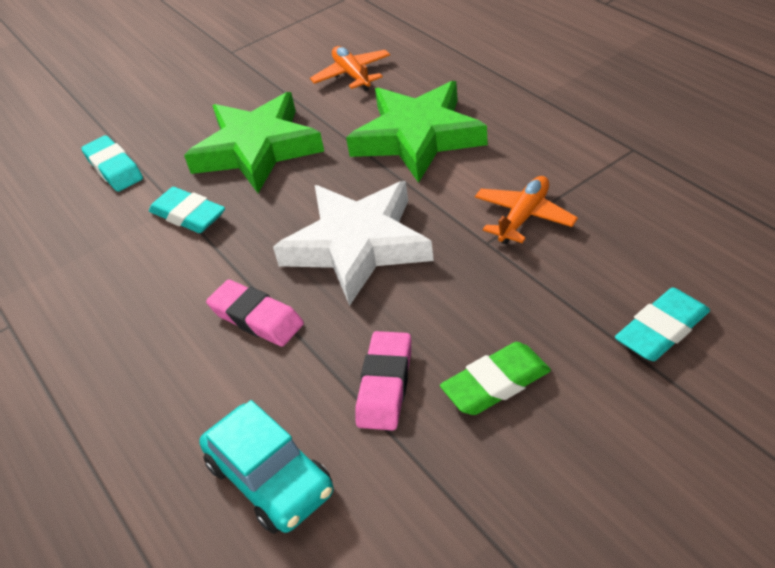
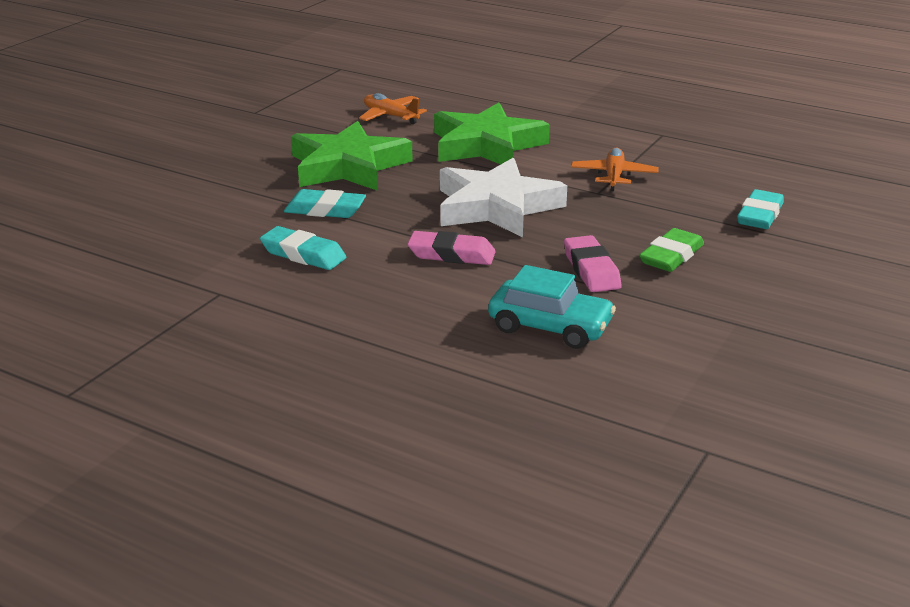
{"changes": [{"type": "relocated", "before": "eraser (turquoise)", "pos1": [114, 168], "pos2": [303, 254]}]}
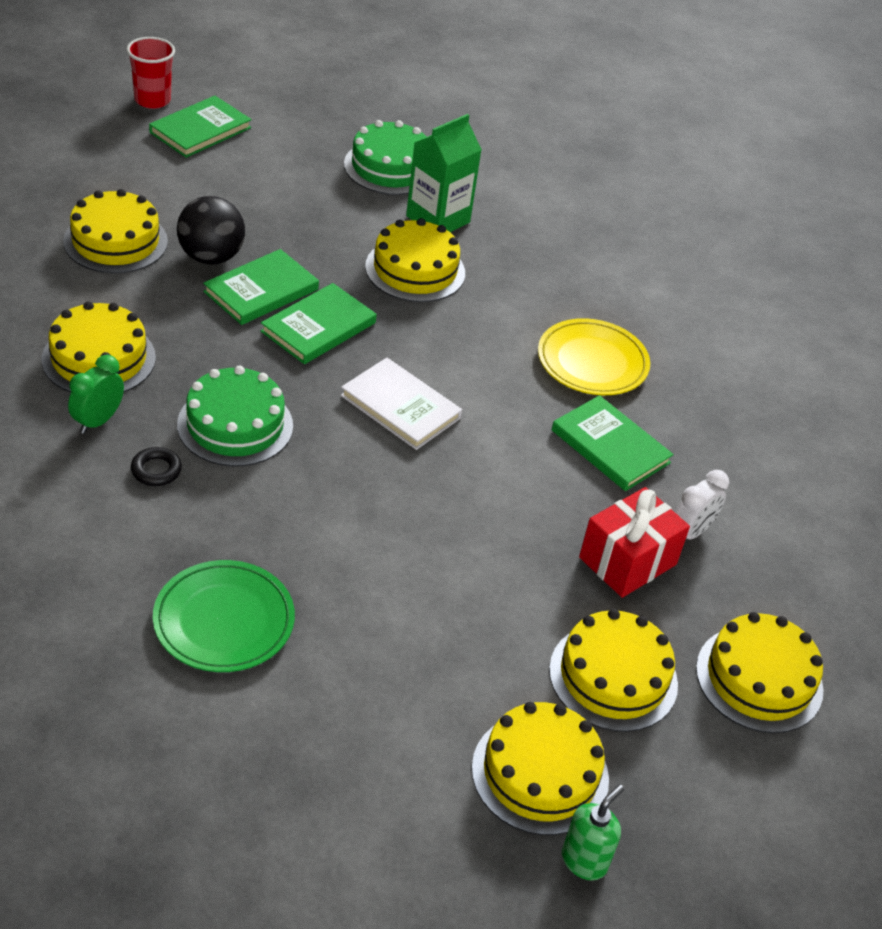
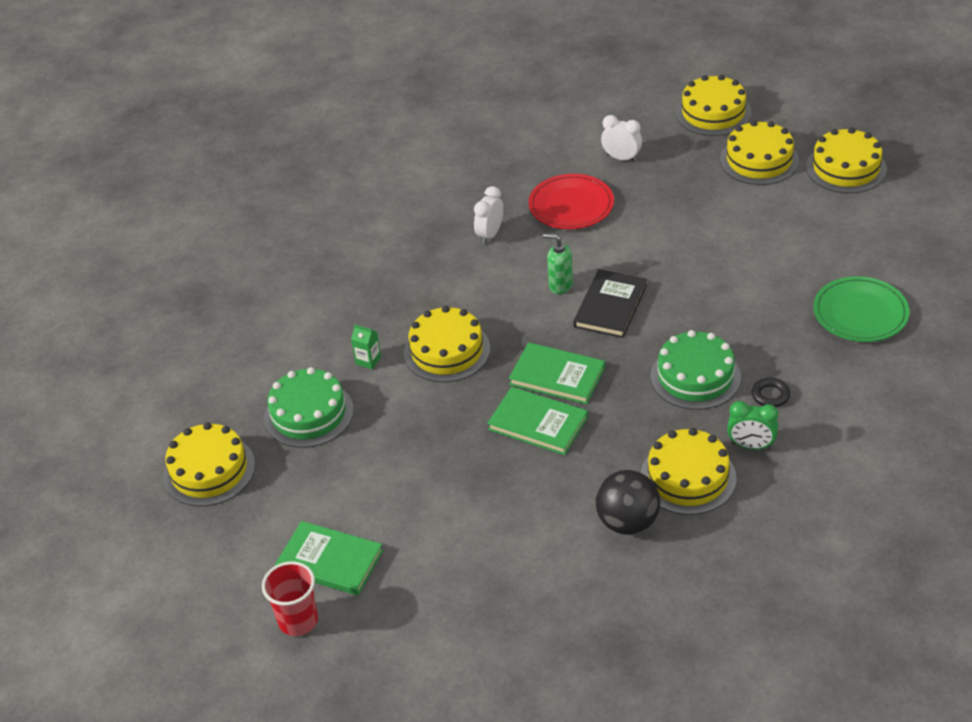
{"changes": [{"type": "relocated", "before": "cake (yellow)", "pos1": [115, 241], "pos2": [209, 470]}, {"type": "size", "before": "carton (green)", "pos1": [438, 219], "pos2": [368, 360], "scale": 0.46}, {"type": "exchanged", "before": "plate (yellow)", "after": "clock (white)", "pos1": [592, 362], "pos2": [490, 234]}, {"type": "exchanged", "before": "book (green)", "after": "plate (red)", "pos1": [610, 446], "pos2": [571, 206]}, {"type": "relocated", "before": "soap dispenser (green)", "pos1": [584, 861], "pos2": [560, 285]}, {"type": "colour", "before": "book (white)", "after": "book (black)", "pos1": [400, 407], "pos2": [610, 306]}, {"type": "relocated", "before": "ball (black)", "pos1": [211, 257], "pos2": [628, 522]}, {"type": "missing", "before": "gift (red)", "pos1": [627, 561]}]}
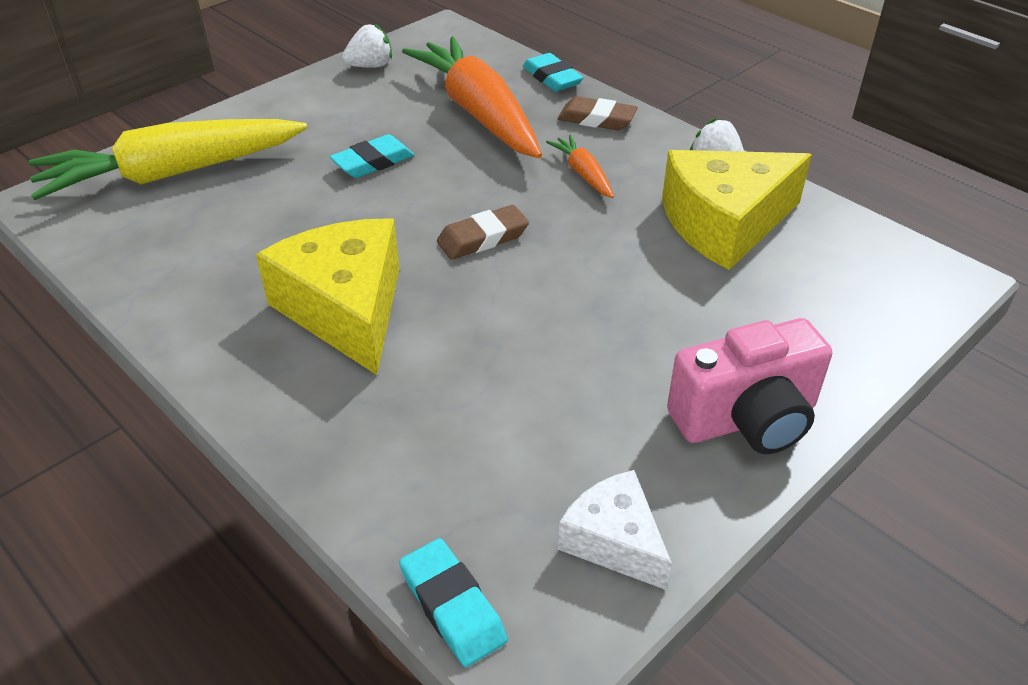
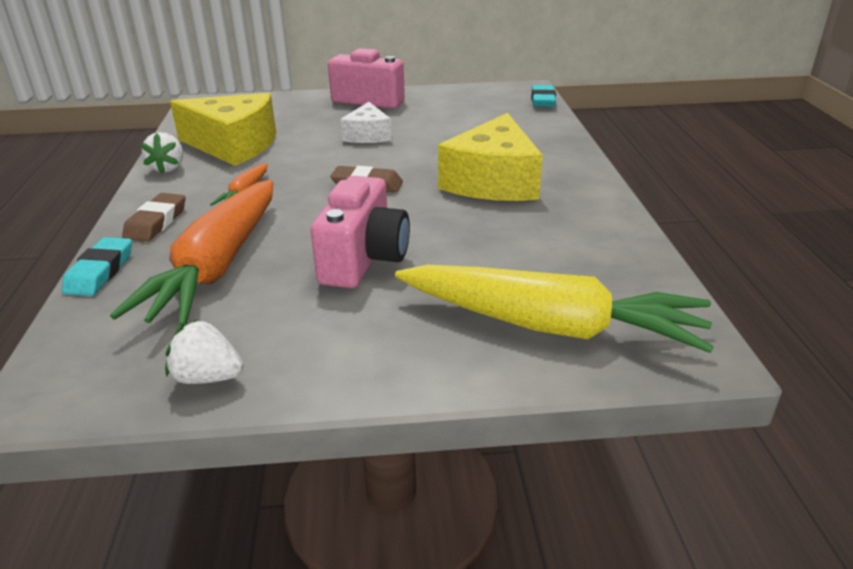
{"changes": [{"type": "spun", "before": "eraser (brown)", "pos1": [597, 119], "pos2": [156, 222], "turn": 45}, {"type": "exchanged", "before": "eraser (turquoise)", "after": "camera (pink)", "pos1": [373, 162], "pos2": [364, 260]}, {"type": "relocated", "before": "cheese (white)", "pos1": [614, 541], "pos2": [368, 135]}]}
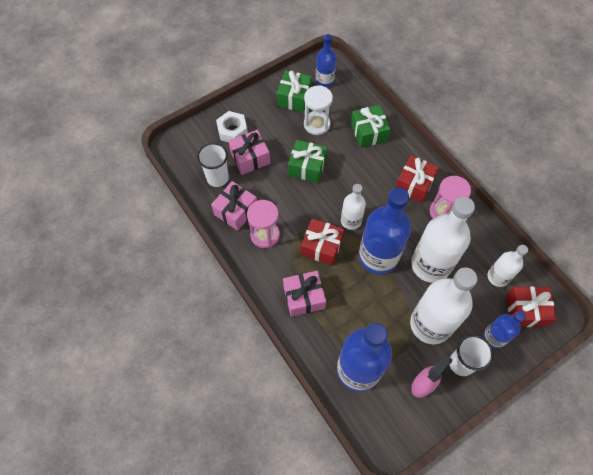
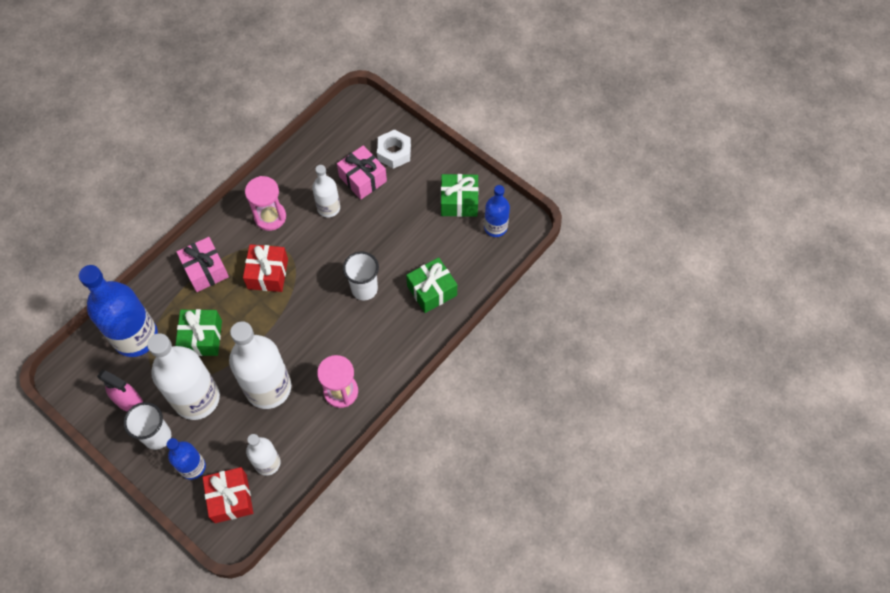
{"changes": [{"type": "relocated", "before": "gift (green)", "pos1": [307, 167], "pos2": [202, 337]}, {"type": "relocated", "before": "bottle (white)", "pos1": [351, 221], "pos2": [328, 208]}, {"type": "relocated", "before": "cup (white)", "pos1": [217, 178], "pos2": [364, 289]}, {"type": "missing", "before": "gift (pink)", "pos1": [236, 211]}, {"type": "missing", "before": "hourglass (white)", "pos1": [316, 124]}, {"type": "missing", "before": "bottle (blue)", "pos1": [378, 257]}, {"type": "missing", "before": "gift (red)", "pos1": [414, 184]}]}
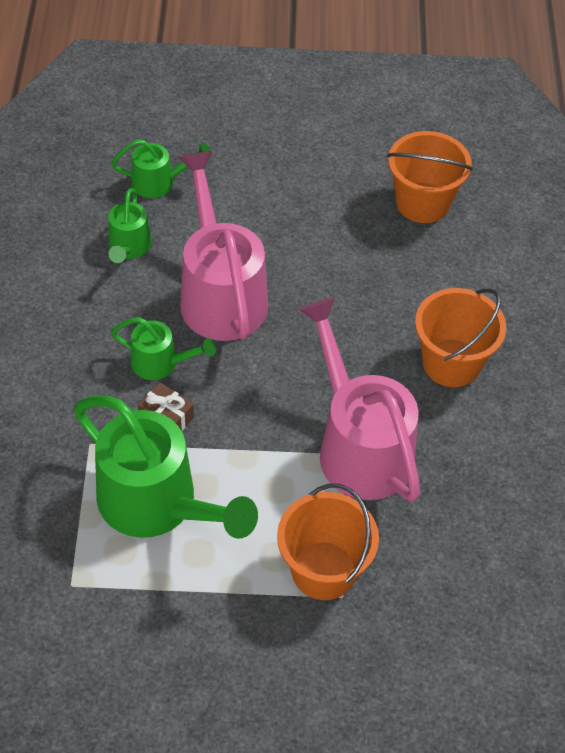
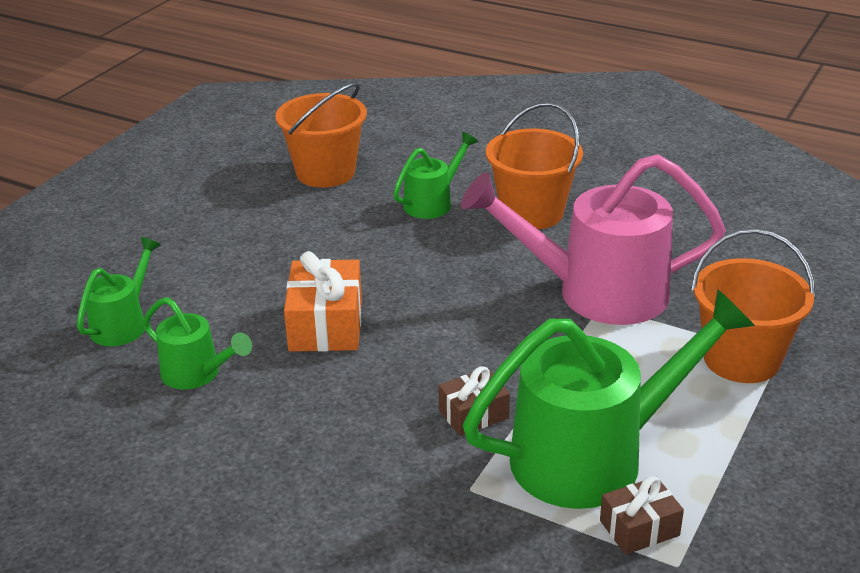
{"changes": [{"type": "exchanged", "before": "watering can (pink)", "after": "gift (orange)", "pos1": [220, 292], "pos2": [325, 325]}, {"type": "relocated", "before": "watering can (green)", "pos1": [161, 363], "pos2": [433, 202]}, {"type": "appeared", "after": "gift (brown)", "pos2": [639, 528]}]}
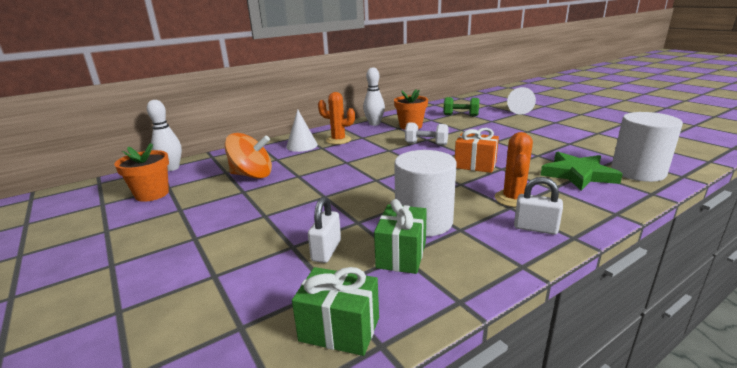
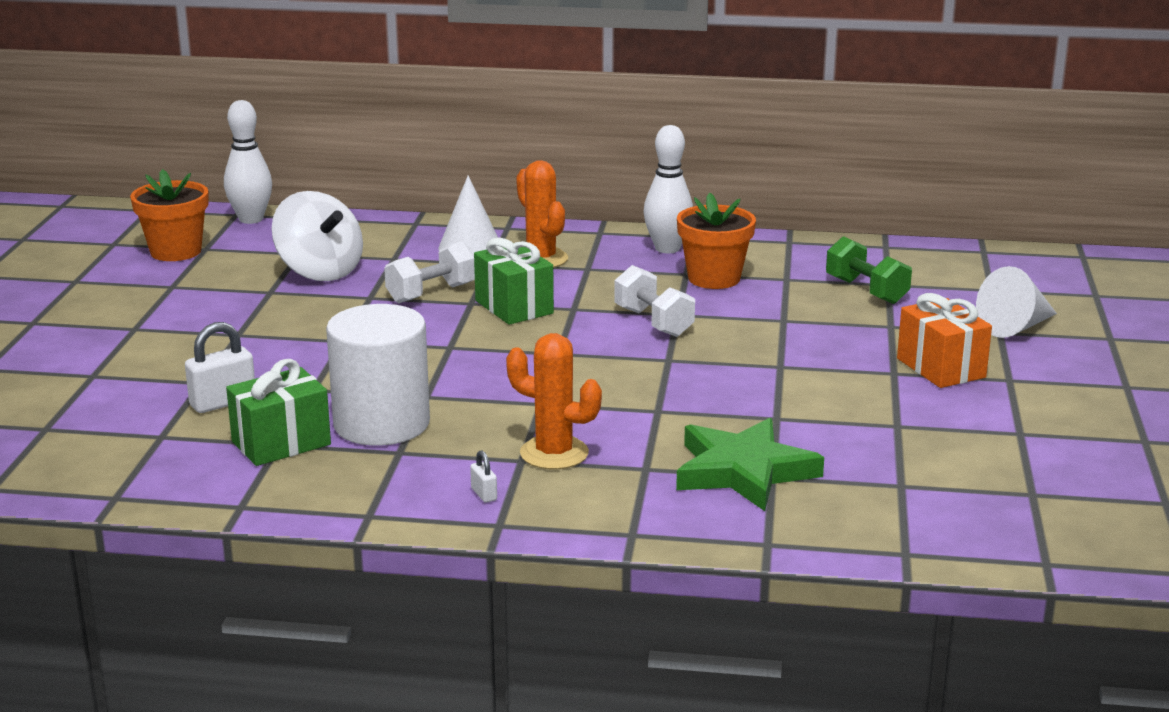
{"changes": [{"type": "colour", "before": "spinning top (orange)", "after": "spinning top (white)", "pos1": [252, 175], "pos2": [320, 271]}, {"type": "appeared", "after": "dumbbell (white)", "pos2": [431, 293]}, {"type": "size", "before": "padlock (white)", "pos1": [535, 228], "pos2": [484, 494], "scale": 0.5}, {"type": "relocated", "before": "gift (green)", "pos1": [339, 329], "pos2": [514, 307]}, {"type": "spun", "before": "cactus (orange)", "pos1": [513, 199], "pos2": [554, 453], "turn": 60}, {"type": "relocated", "before": "gift (orange)", "pos1": [475, 165], "pos2": [941, 368]}, {"type": "missing", "before": "cylinder (white)", "pos1": [638, 172]}]}
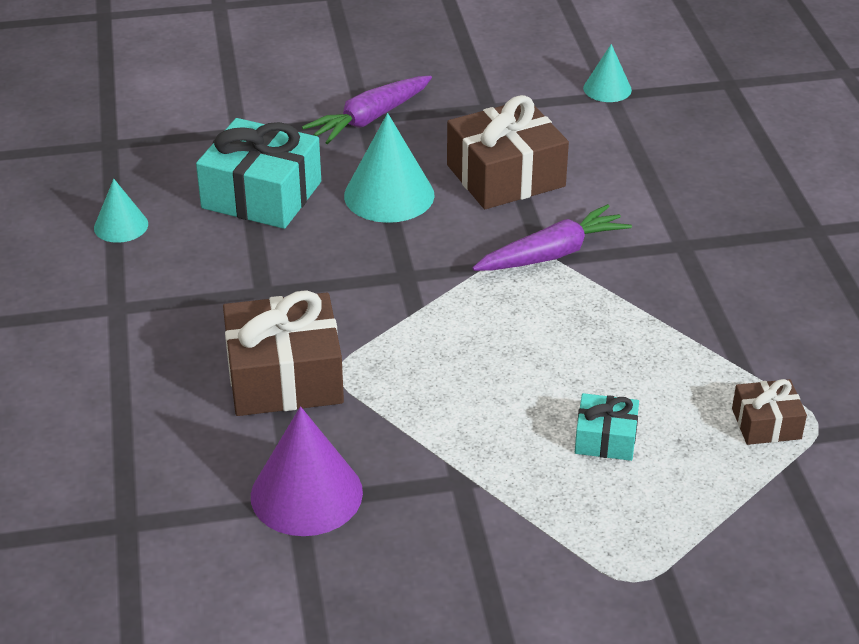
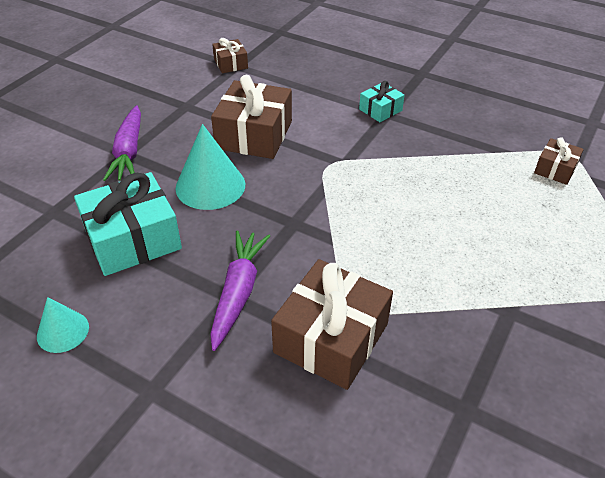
{"changes": [{"type": "relocated", "before": "carrot (purple)", "pos1": [552, 254], "pos2": [238, 292]}, {"type": "exchanged", "before": "cone (turquoise)", "after": "gift (brown)", "pos1": [607, 89], "pos2": [230, 64]}, {"type": "relocated", "before": "gift (turquoise)", "pos1": [605, 439], "pos2": [380, 110]}, {"type": "missing", "before": "cone (purple)", "pos1": [306, 494]}]}
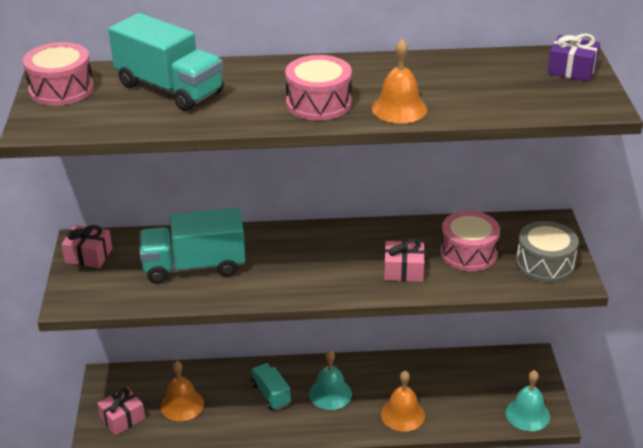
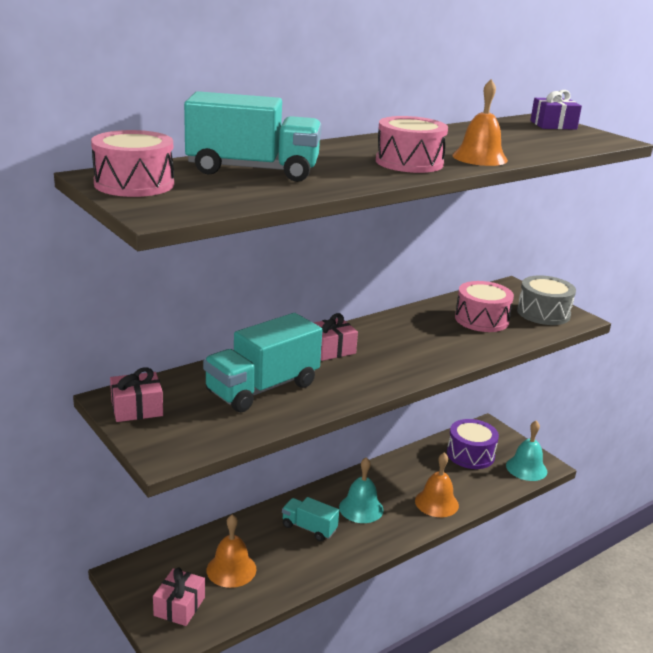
{"changes": [{"type": "relocated", "before": "gift (pink)", "pos1": [403, 270], "pos2": [330, 349]}, {"type": "appeared", "after": "drum (purple)", "pos2": [470, 454]}]}
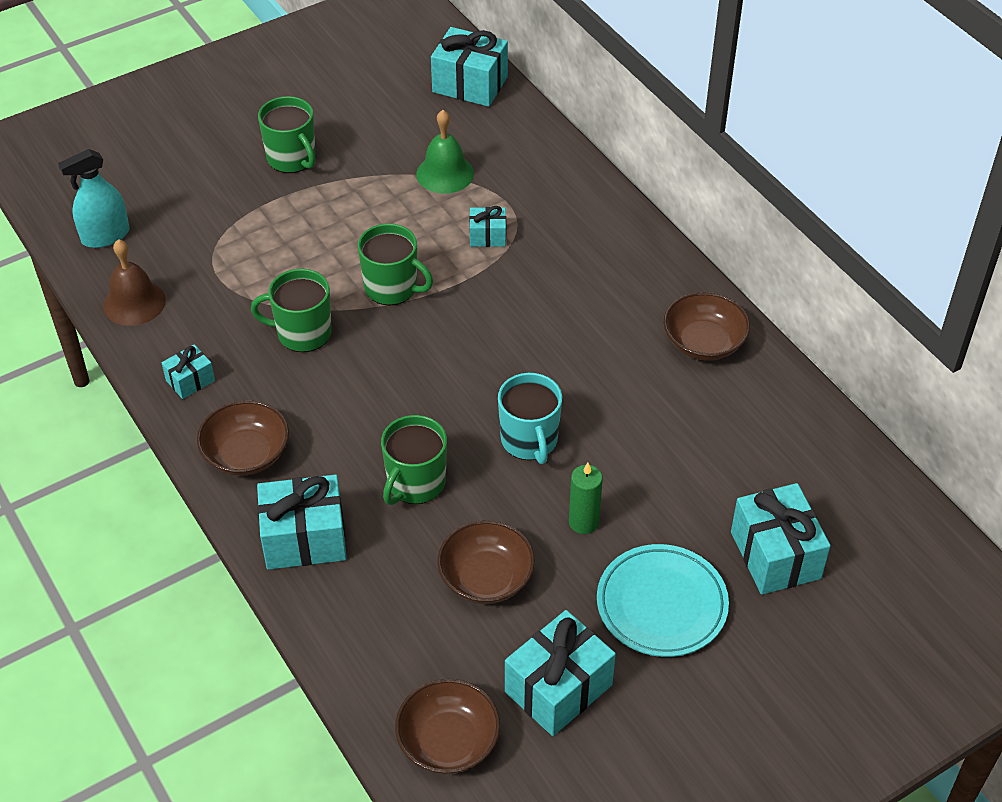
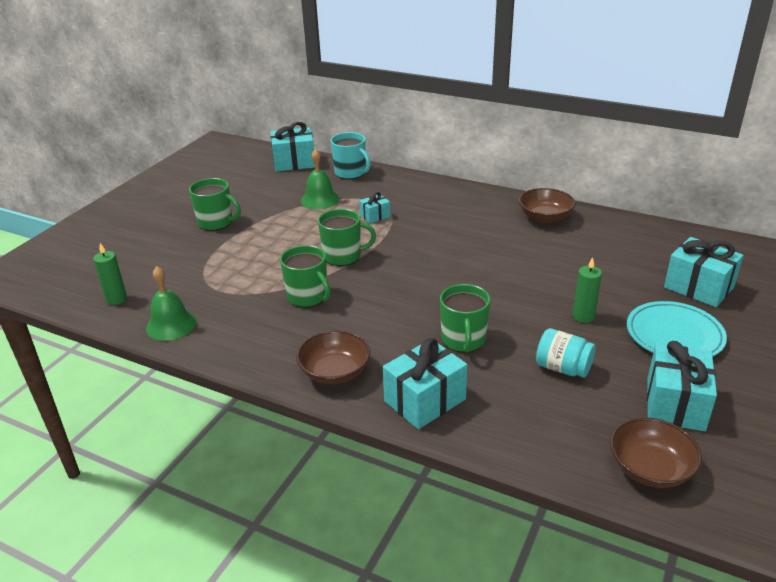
{"changes": [{"type": "exchanged", "before": "spray bottle (turquoise)", "after": "candle (green)", "pos1": [105, 236], "pos2": [116, 299]}, {"type": "colour", "before": "bell (brown)", "after": "bell (green)", "pos1": [134, 302], "pos2": [171, 325]}, {"type": "spun", "before": "mug (green)", "pos1": [302, 333], "pos2": [308, 297], "turn": -105}, {"type": "relocated", "before": "mug (turquoise)", "pos1": [529, 440], "pos2": [351, 173]}, {"type": "exchanged", "before": "bowl (brown)", "after": "jar (turquoise)", "pos1": [486, 578], "pos2": [563, 368]}, {"type": "missing", "before": "gift (turquoise)", "pos1": [190, 380]}]}
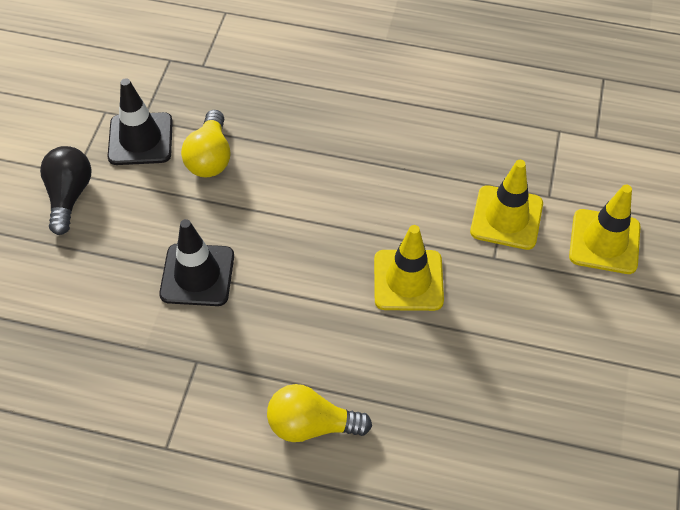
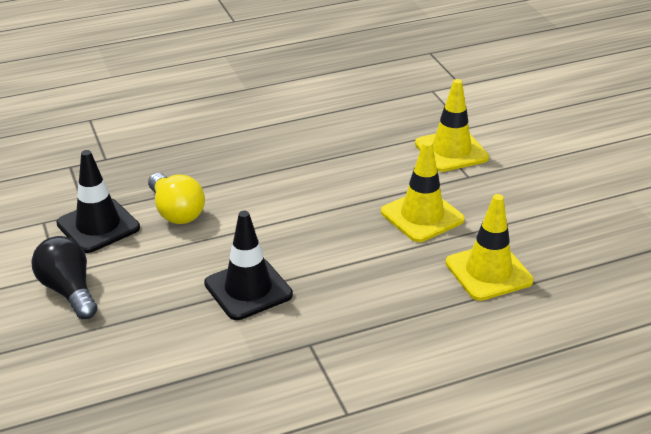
{"changes": [{"type": "relocated", "before": "traffic cone (yellow)", "pos1": [604, 242], "pos2": [488, 272]}, {"type": "missing", "before": "light bulb (yellow)", "pos1": [312, 425]}]}
